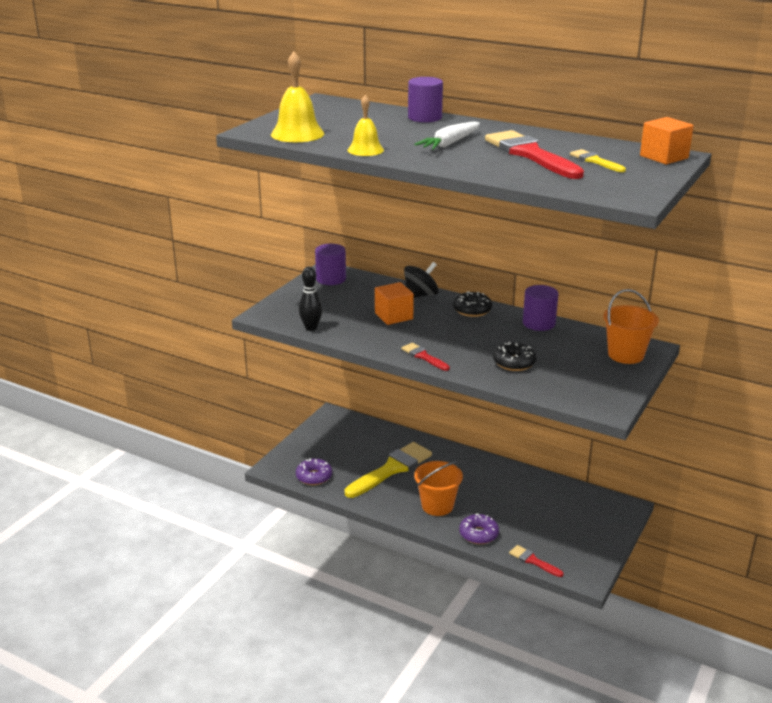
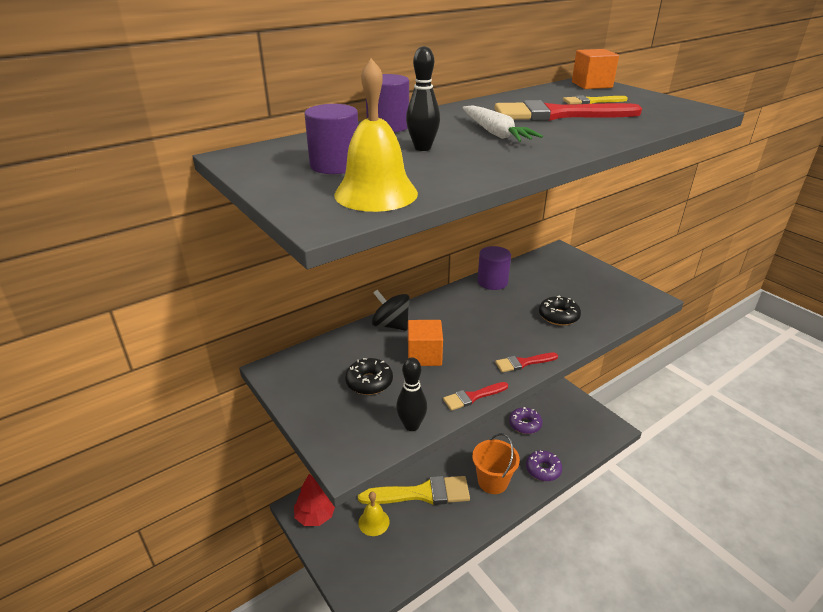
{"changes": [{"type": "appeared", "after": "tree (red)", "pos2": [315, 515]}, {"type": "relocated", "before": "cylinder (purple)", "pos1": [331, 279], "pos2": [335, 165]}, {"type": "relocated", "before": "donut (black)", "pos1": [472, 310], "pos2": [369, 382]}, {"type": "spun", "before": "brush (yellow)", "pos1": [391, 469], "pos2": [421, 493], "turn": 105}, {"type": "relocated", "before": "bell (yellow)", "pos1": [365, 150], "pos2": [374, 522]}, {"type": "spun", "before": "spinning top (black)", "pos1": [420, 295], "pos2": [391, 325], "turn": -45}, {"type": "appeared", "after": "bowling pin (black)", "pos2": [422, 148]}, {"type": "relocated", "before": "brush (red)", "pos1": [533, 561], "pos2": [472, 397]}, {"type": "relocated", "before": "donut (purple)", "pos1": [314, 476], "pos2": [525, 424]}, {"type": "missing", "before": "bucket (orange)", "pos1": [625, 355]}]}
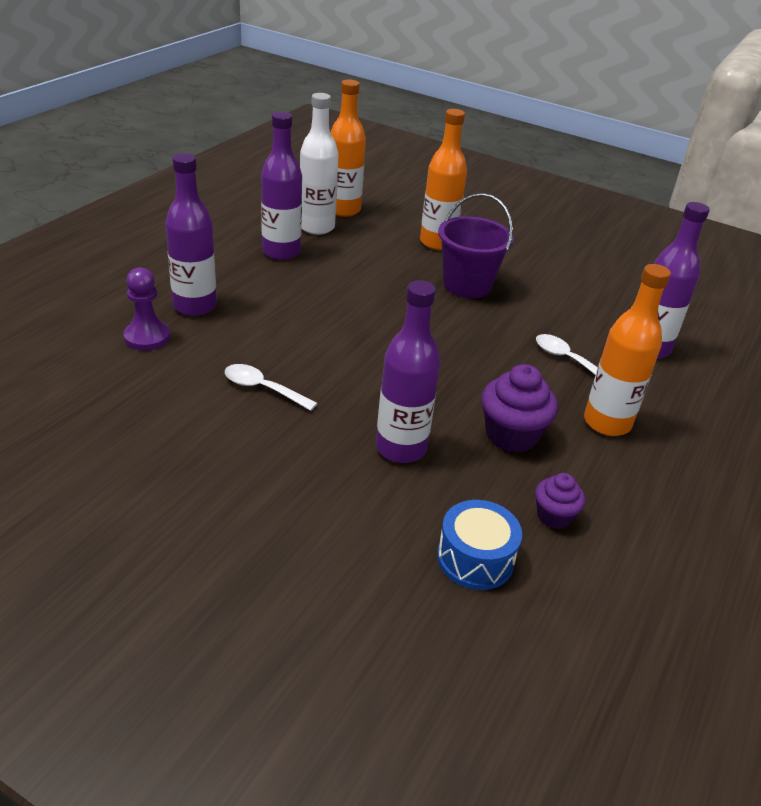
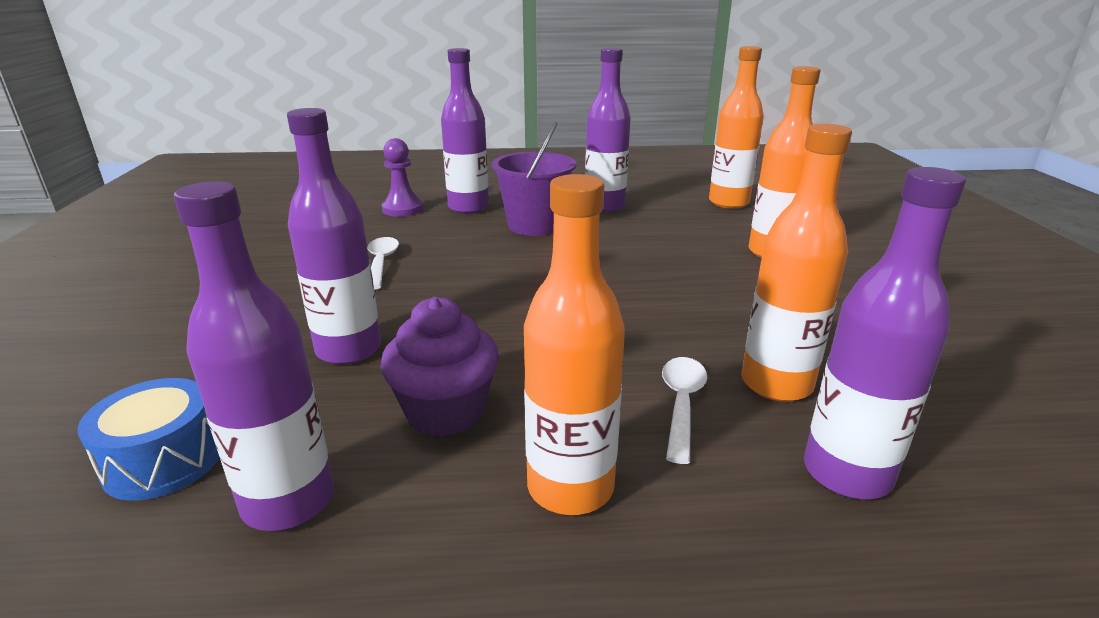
{"changes": [{"type": "exchanged", "before": "cupcake (purple)", "after": "bottle (purple)", "pos1": [554, 516], "pos2": [288, 501]}, {"type": "relocated", "before": "bucket (purple)", "pos1": [467, 285], "pos2": [534, 225]}, {"type": "appeared", "after": "bottle (orange)", "pos2": [776, 384]}, {"type": "missing", "before": "bottle (white)", "pos1": [316, 227]}]}
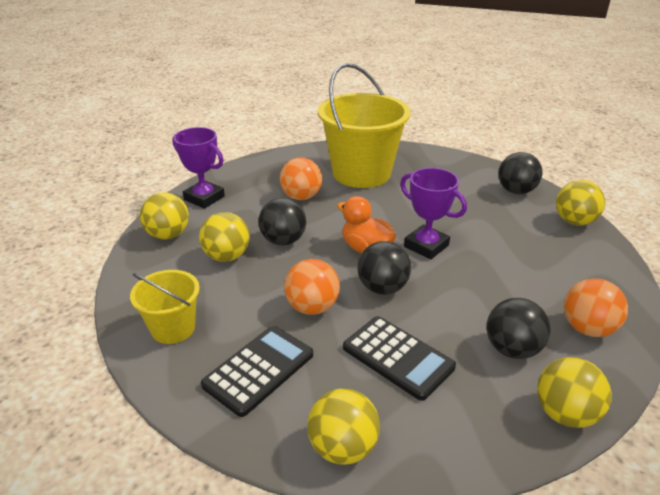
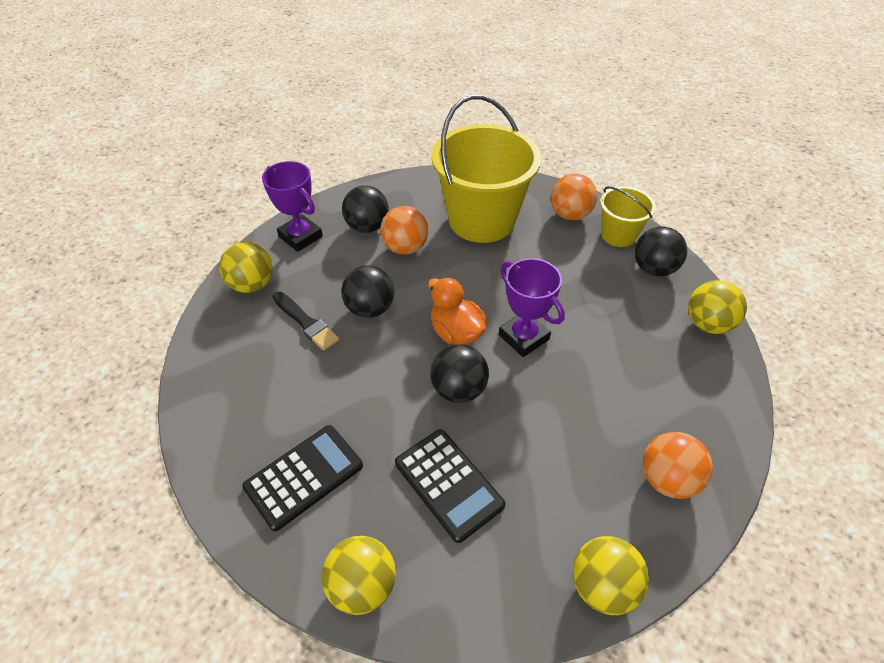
{"changes": [{"type": "exchanged", "before": "ball (yellow)", "after": "brush (black)", "pos1": [227, 256], "pos2": [306, 322]}, {"type": "relocated", "before": "ball (black)", "pos1": [512, 349], "pos2": [367, 227]}, {"type": "relocated", "before": "ball (orange)", "pos1": [312, 307], "pos2": [570, 214]}, {"type": "relocated", "before": "bucket (yellow)", "pos1": [173, 328], "pos2": [618, 235]}]}
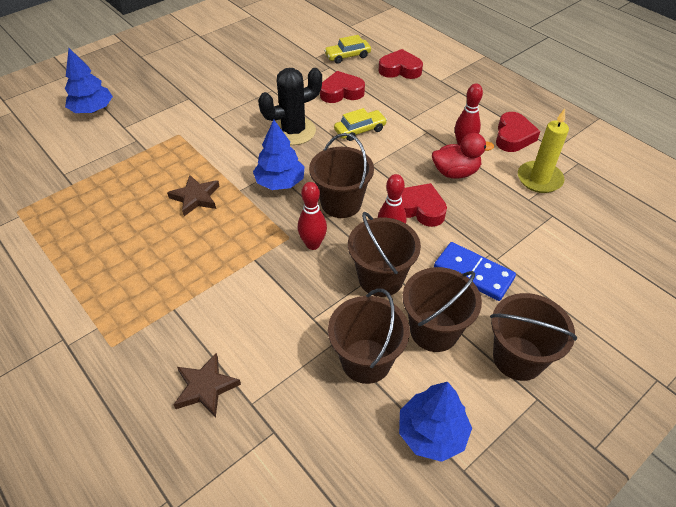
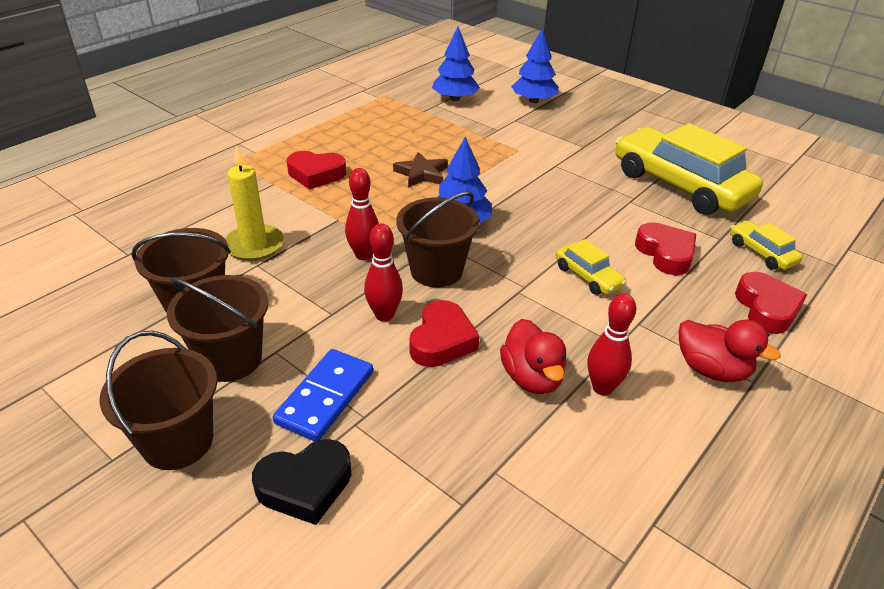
{"changes": [{"type": "relocated", "before": "candle (yellow)", "pos1": [539, 179], "pos2": [254, 245]}, {"type": "appeared", "after": "heart (black)", "pos2": [305, 486]}, {"type": "relocated", "before": "heart (red)", "pos1": [513, 137], "pos2": [316, 174]}, {"type": "relocated", "before": "tree (blue)", "pos1": [432, 433], "pos2": [455, 98]}, {"type": "appeared", "after": "car (yellow)", "pos2": [680, 185]}, {"type": "appeared", "after": "duck (red)", "pos2": [711, 370]}, {"type": "missing", "before": "star (brown)", "pos1": [206, 387]}, {"type": "missing", "before": "cactus (black)", "pos1": [293, 131]}, {"type": "missing", "before": "bucket (brown)", "pos1": [381, 278]}]}
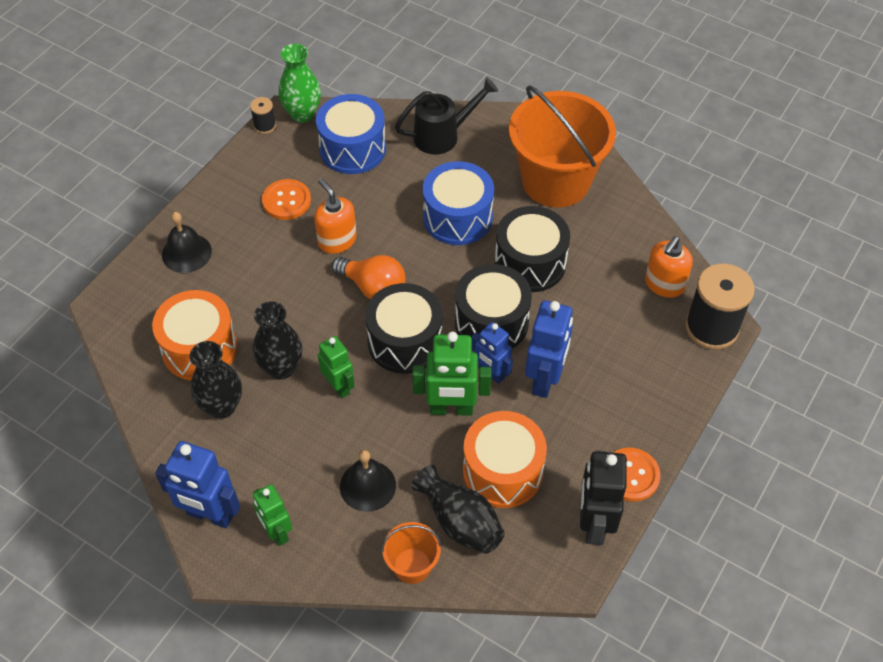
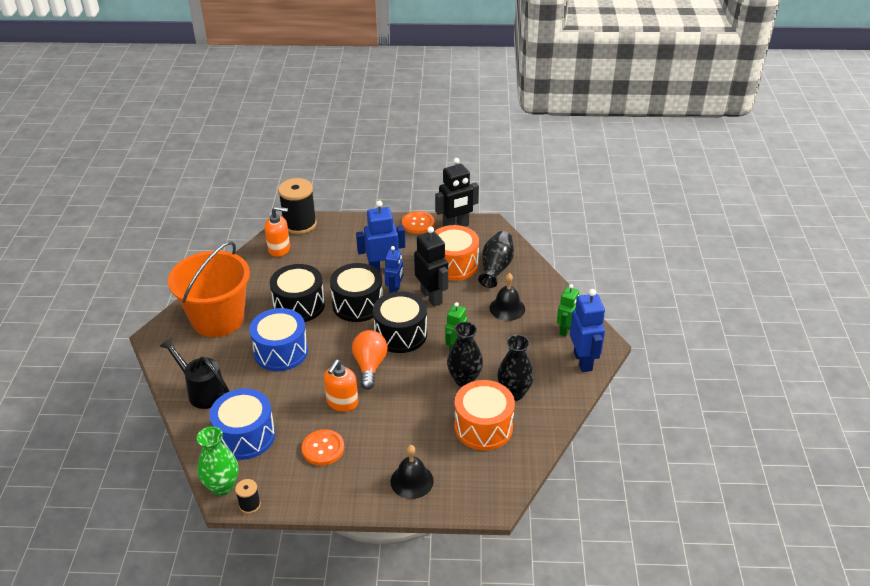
{"changes": [{"type": "colour", "before": "robot (green)", "after": "robot (black)", "pos1": [451, 409], "pos2": [432, 297]}, {"type": "missing", "before": "bucket (orange)", "pos1": [412, 565]}]}
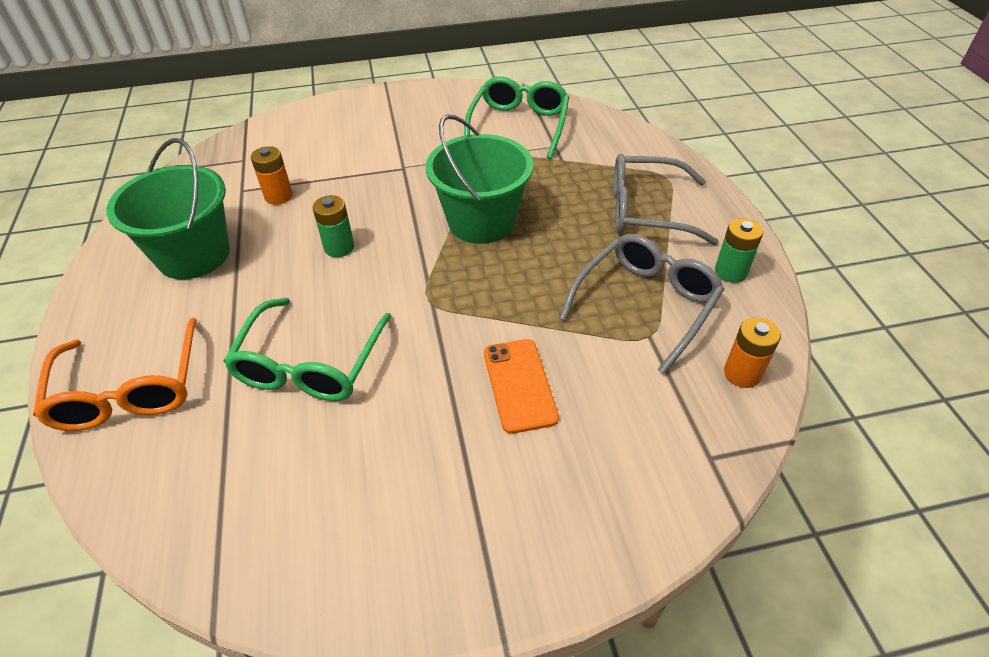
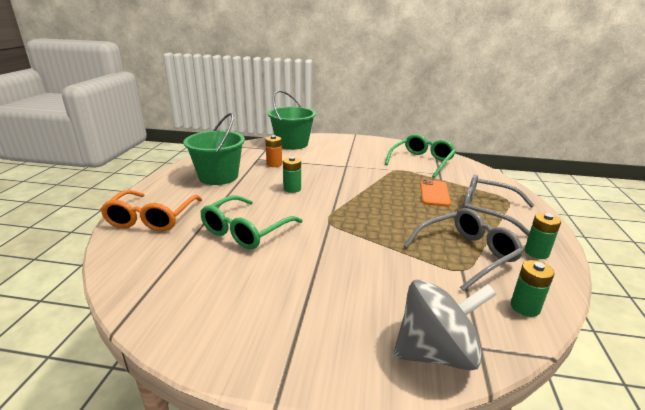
{"changes": [{"type": "relocated", "before": "bucket (green)", "pos1": [481, 221], "pos2": [292, 144]}, {"type": "appeared", "after": "spinning top (grey)", "pos2": [435, 352]}, {"type": "relocated", "before": "phone (orange)", "pos1": [519, 385], "pos2": [434, 193]}, {"type": "colour", "before": "battery (orange)", "after": "battery (green)", "pos1": [742, 373], "pos2": [525, 307]}]}
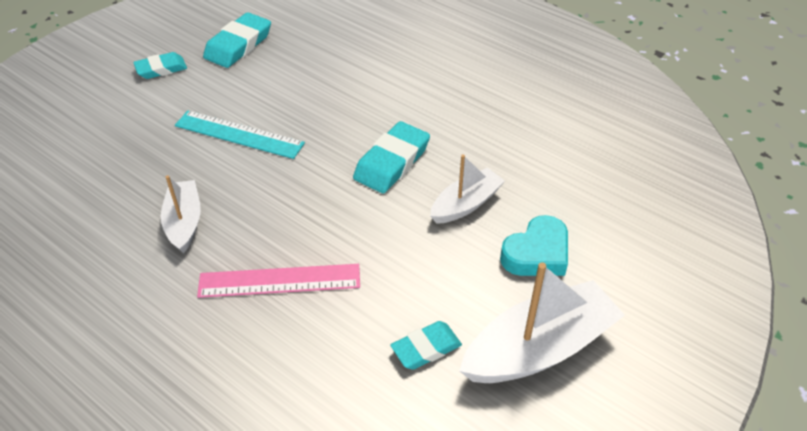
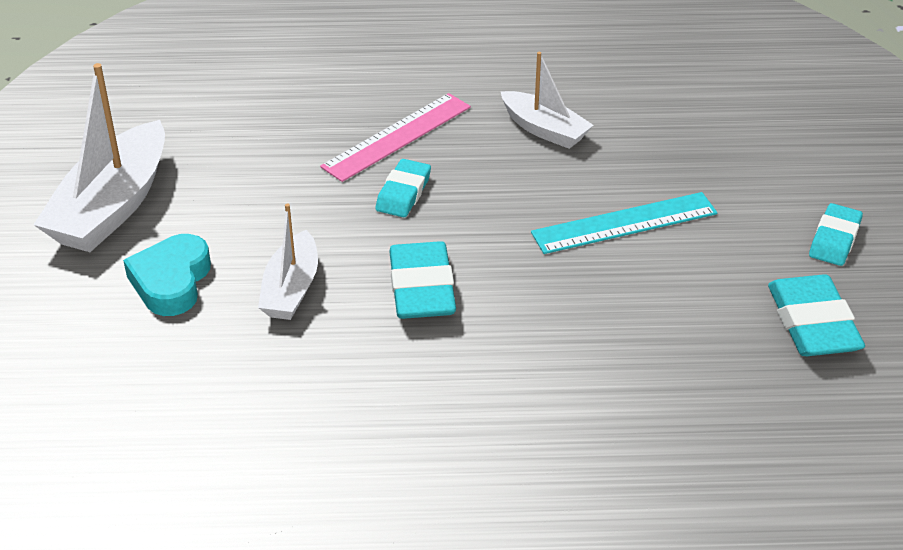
{"changes": [{"type": "relocated", "before": "eraser (turquoise)", "pos1": [426, 348], "pos2": [403, 193]}]}
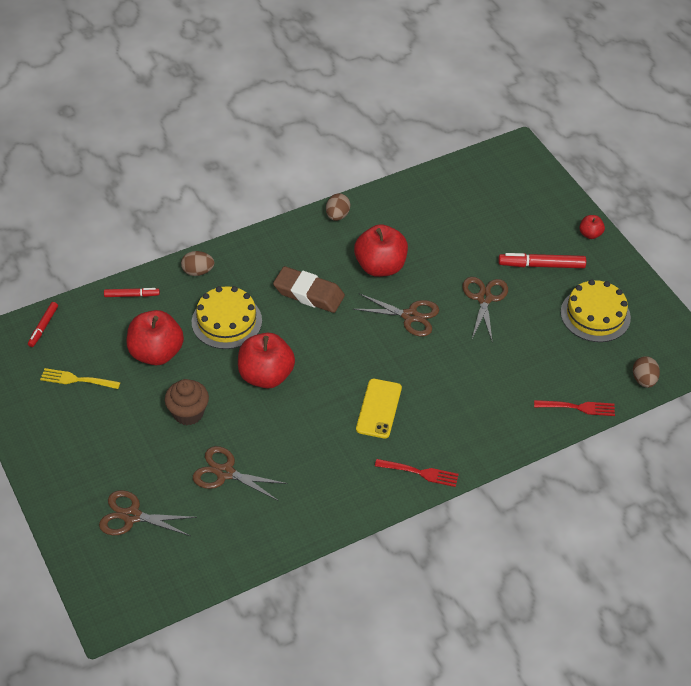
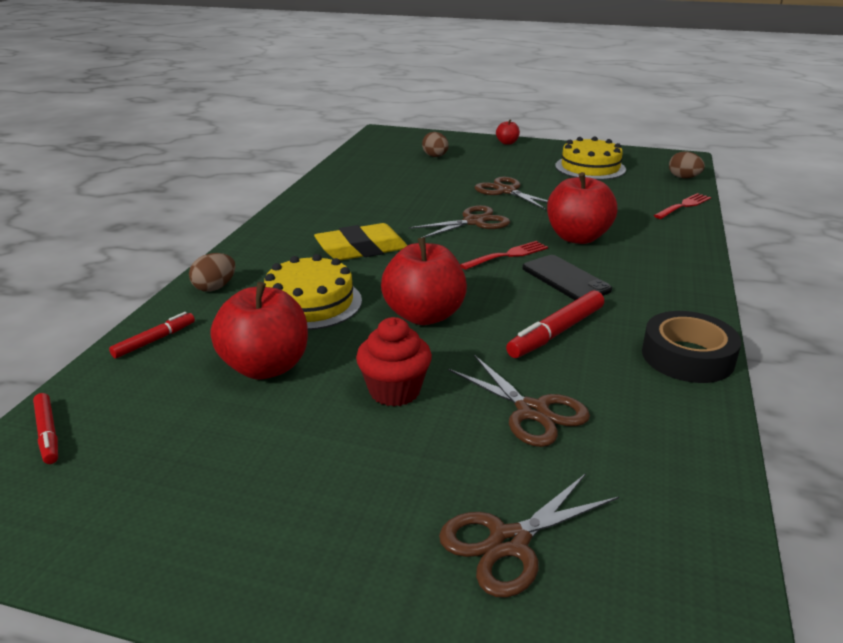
{"changes": [{"type": "colour", "before": "eraser (brown)", "after": "eraser (yellow)", "pos1": [309, 294], "pos2": [362, 249]}, {"type": "colour", "before": "cupcake (brown)", "after": "cupcake (red)", "pos1": [188, 413], "pos2": [394, 391]}, {"type": "relocated", "before": "egg (brown)", "pos1": [337, 215], "pos2": [435, 156]}, {"type": "spun", "before": "scissors (brown)", "pos1": [225, 473], "pos2": [532, 411], "turn": -105}, {"type": "relocated", "before": "fork (red)", "pos1": [419, 473], "pos2": [507, 255]}, {"type": "relocated", "before": "marker (red)", "pos1": [541, 265], "pos2": [556, 332]}, {"type": "colour", "before": "phone (yellow)", "after": "phone (black)", "pos1": [379, 408], "pos2": [565, 279]}, {"type": "relocated", "before": "apple (red)", "pos1": [380, 266], "pos2": [577, 237]}, {"type": "appeared", "after": "tape (black)", "pos2": [687, 356]}, {"type": "missing", "before": "fork (yellow)", "pos1": [77, 379]}]}
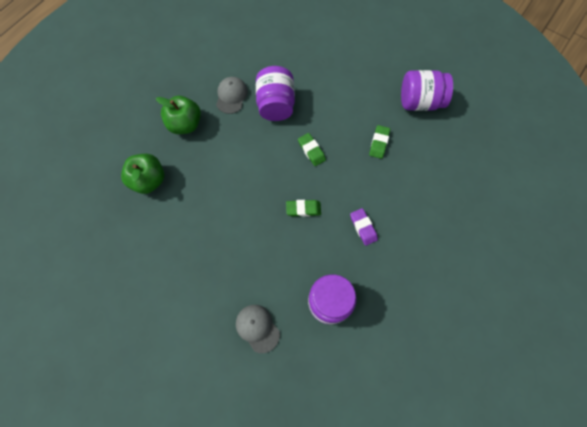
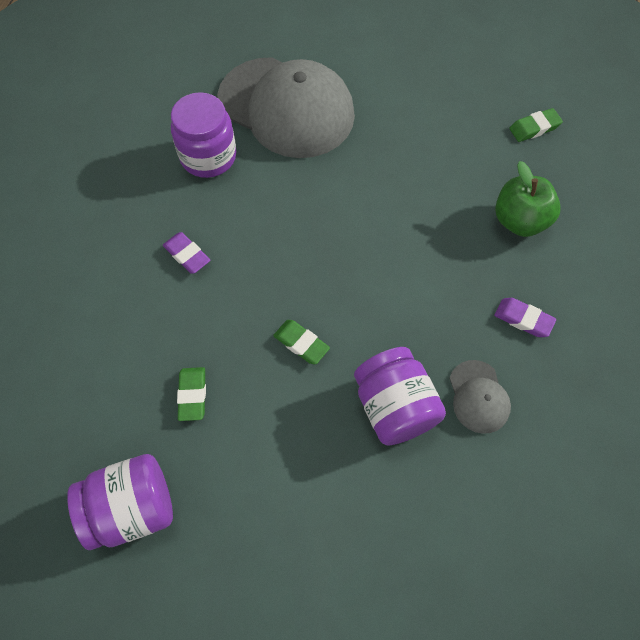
{"changes": [{"type": "size", "before": "cap (grey)", "pos1": [257, 328], "pos2": [286, 107], "scale": 2.31}, {"type": "exchanged", "before": "apple (green)", "after": "eraser (purple)", "pos1": [185, 124], "pos2": [523, 319]}, {"type": "relocated", "before": "eraser (green)", "pos1": [303, 209], "pos2": [534, 128]}]}
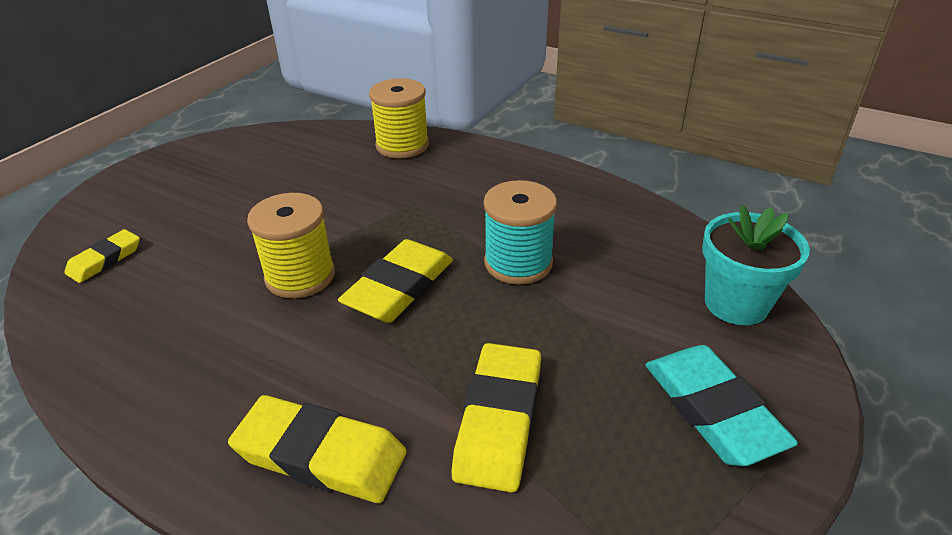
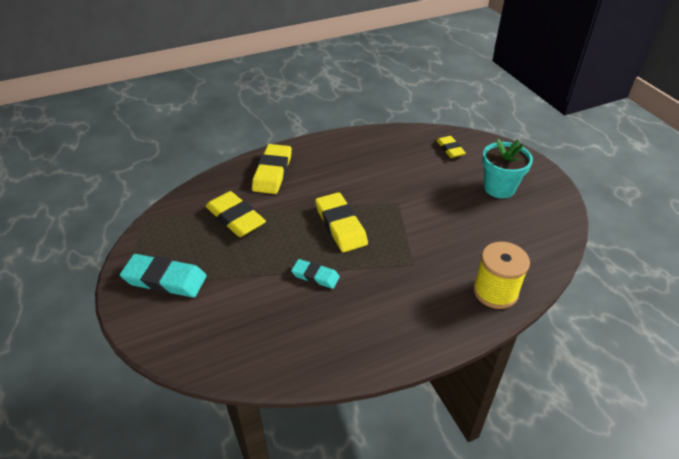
{"changes": [{"type": "spun", "before": "eraser (yellow)", "pos1": [320, 455], "pos2": [272, 172], "turn": -45}, {"type": "exchanged", "before": "spool (turquoise)", "after": "eraser (turquoise)", "pos1": [518, 263], "pos2": [315, 276]}, {"type": "relocated", "before": "flower pot (turquoise)", "pos1": [736, 304], "pos2": [499, 188]}, {"type": "missing", "before": "spool (yellow)", "pos1": [300, 276]}]}
